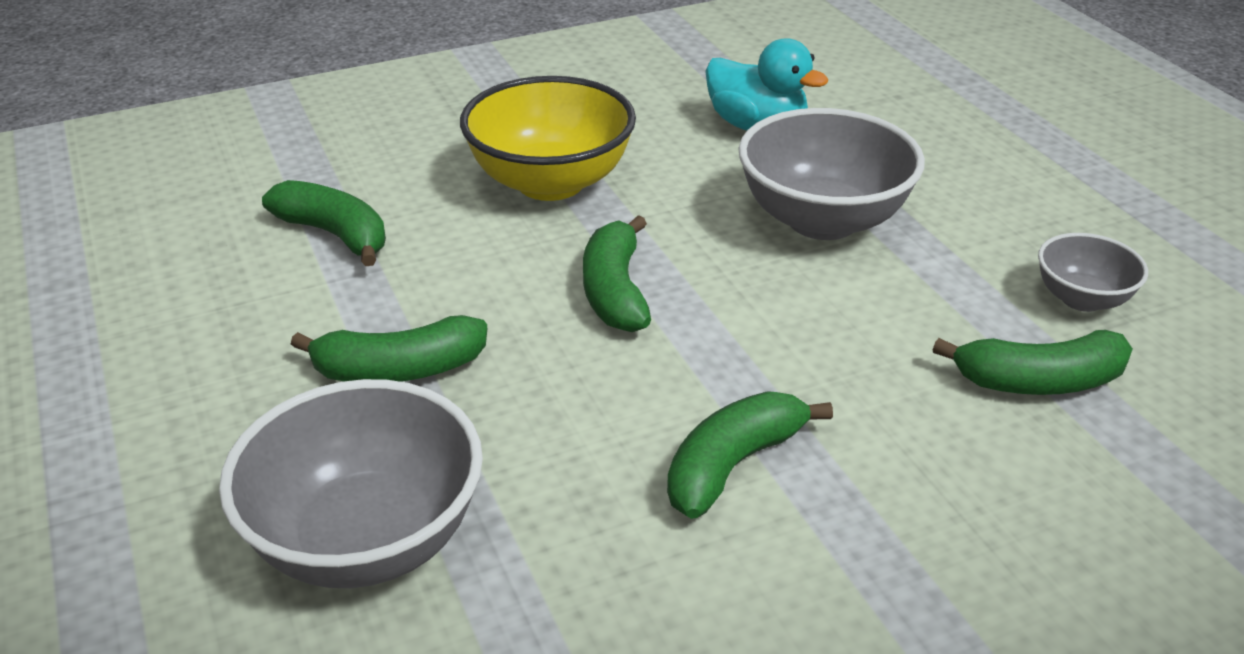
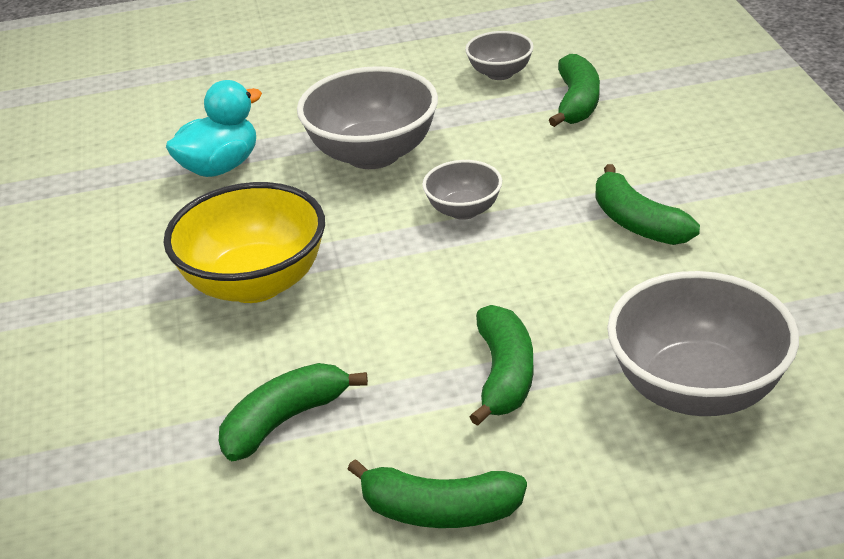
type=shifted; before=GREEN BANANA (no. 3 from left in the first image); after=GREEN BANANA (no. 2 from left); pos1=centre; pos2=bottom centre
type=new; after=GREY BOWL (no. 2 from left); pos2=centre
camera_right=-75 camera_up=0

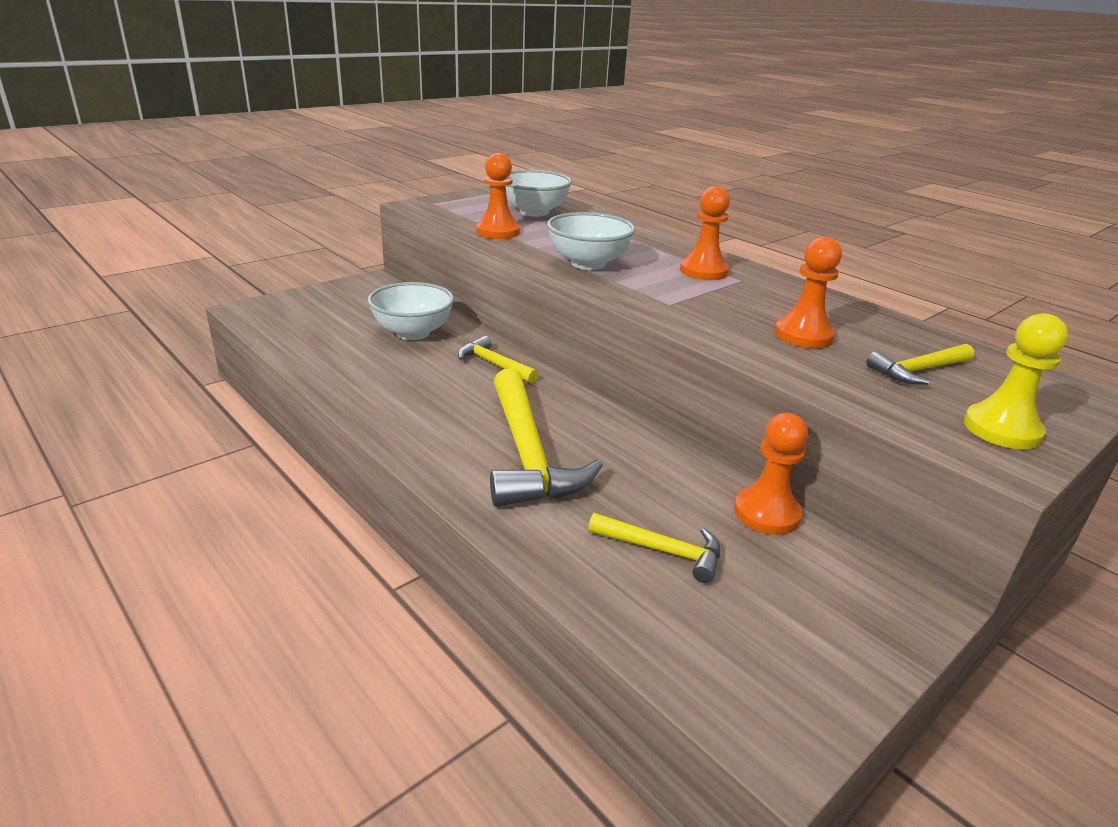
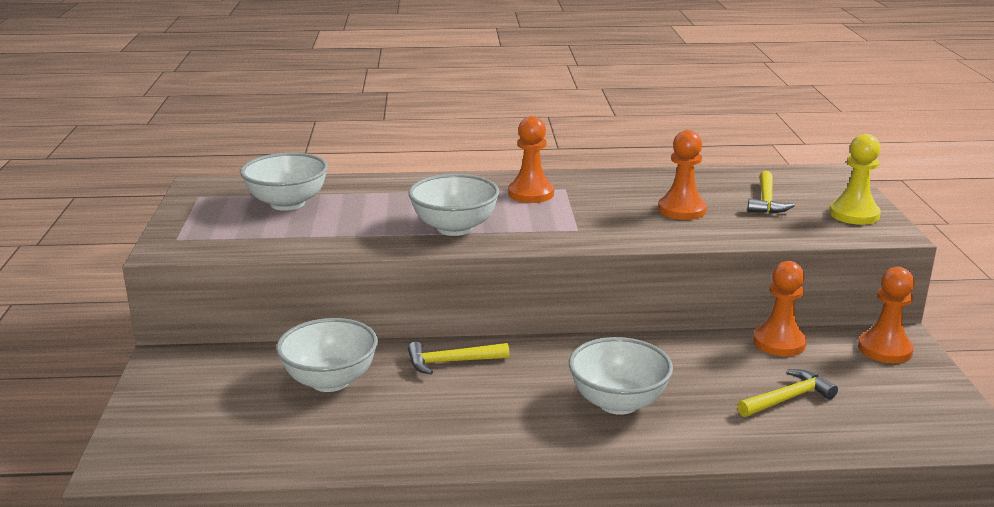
type=swapped; before=YELLOW HAMMER (no. 2 from left); after=WHITE BOWL (no. 4 from left); pos1=centre; pos2=bottom centre
type=shifted; before=ORANGE PAWN (no. 1 from left in the first image); after=ORANGE PAWN (no. 4 from left); pos1=top centre; pos2=middle right
camera_right=-50 camera_up=-5

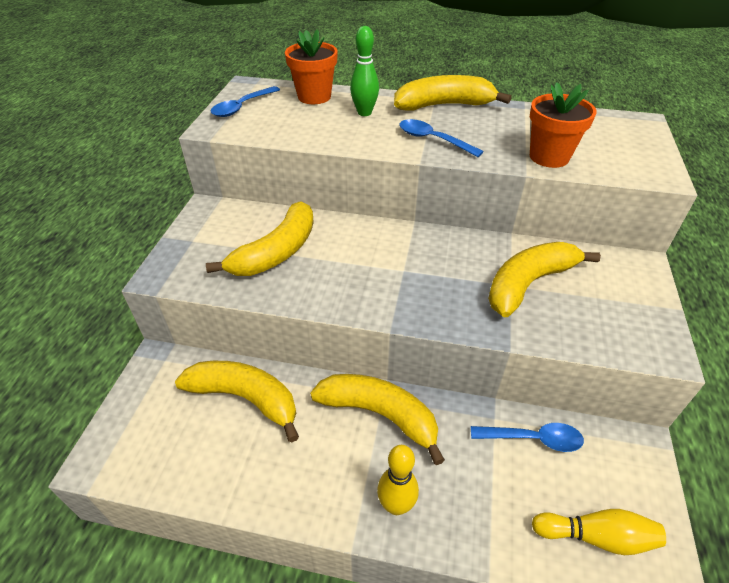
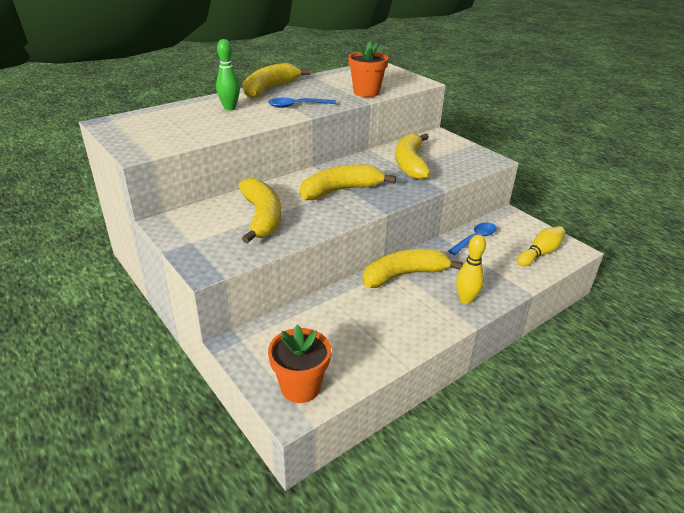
type=shifted; before=ORANGE FLOWER POT (no. 1 from left); pos1=top centre; pos2=bottom centre
type=shifted; before=YELLOW BANANA (no. 1 from left in the first image); after=YELLOW BANANA (no. 3 from left); pos1=bottom left; pos2=centre
type=gone; before=BLUE SPOON (no. 1 from left); pos1=top centre
camera_right=-50 camera_up=-10

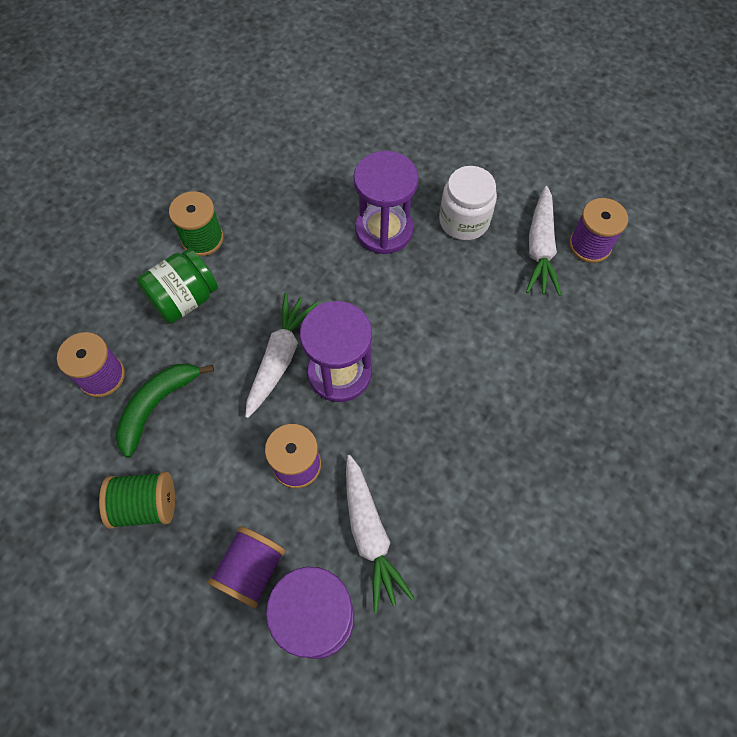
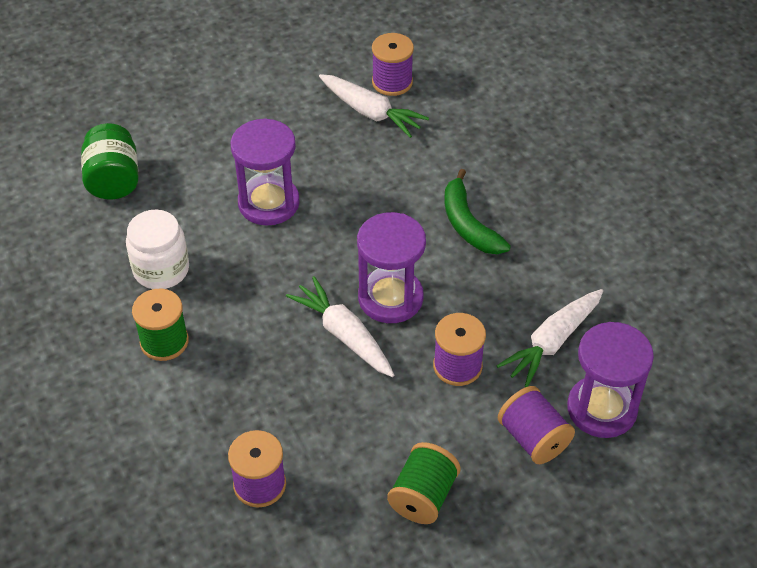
type=shifted; before=GREEN JAR; pos1=middle left; pos2=top left
type=shifted; before=WHITE JAR; pos1=top centre; pos2=middle left
type=shifted; before=GREEN BANANA; pos1=middle left; pos2=centre
type=rotated; before=WHITE CARROT (no. 2 from left in the first image); pos1=bottom centre; pos2=middle right; turn=120
camera_right=-60 camera_up=-15

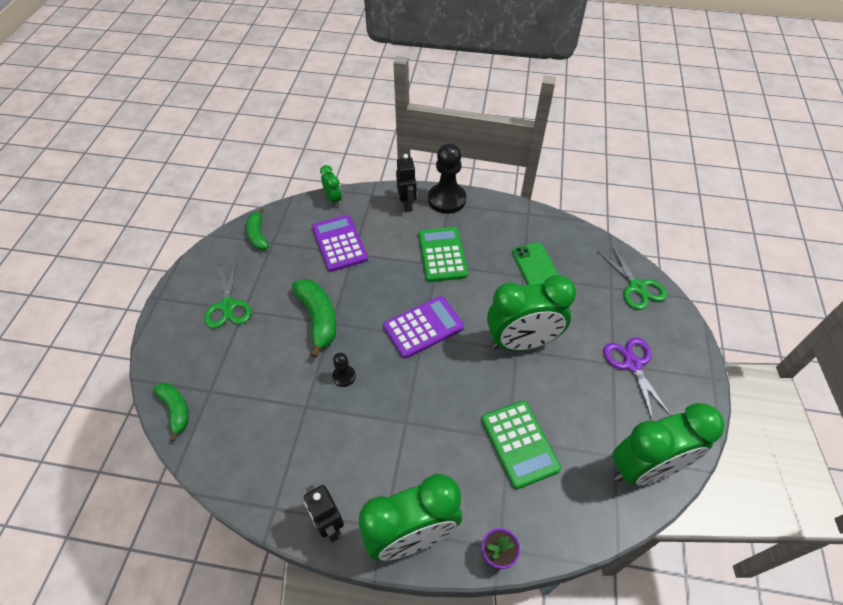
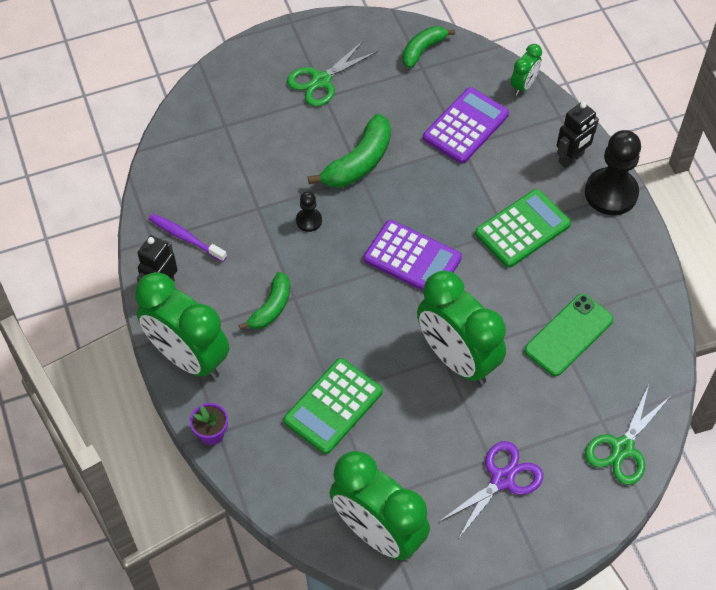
type=new; after=PURPLE TOOTHBRUSH; pos2=middle left
type=shifted; before=GREEN BANANA (no. 1 from left); pos1=bottom left; pos2=centre
camera_right=60 camera_up=5

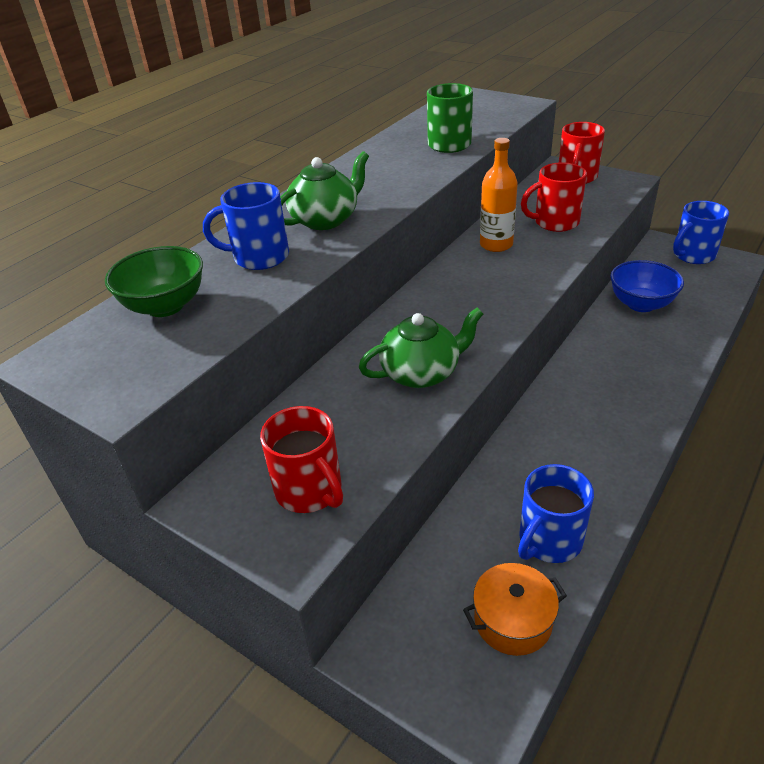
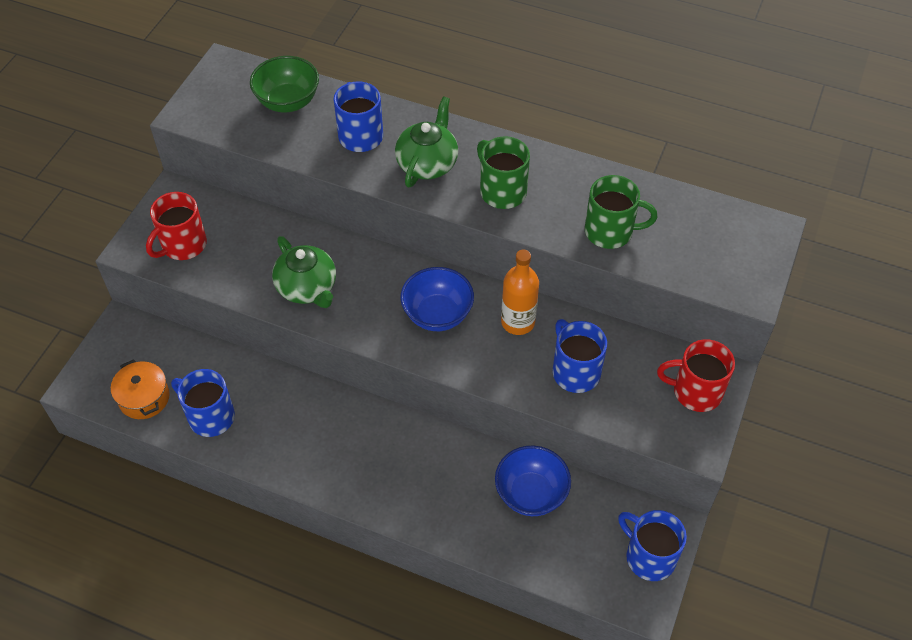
type=rotated; before=GREEN TEAPOT (no. 1 from left in the first image); pos1=top centre; pos2=top centre; turn=-105
type=new; after=BLUE BOWL (no. 1 from left); pos2=centre
type=new; after=GREEN MUG (no. 1 from left); pos2=top centre
type=repainted; before=RED MUG (no. 2 from left); after=BLUE MUG (no. 3 from left); pos1=top right; pos2=centre
camera_right=75 camera_up=15

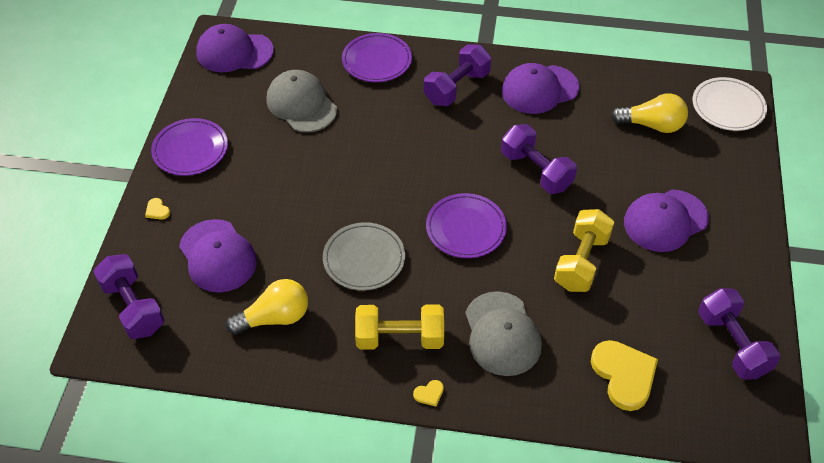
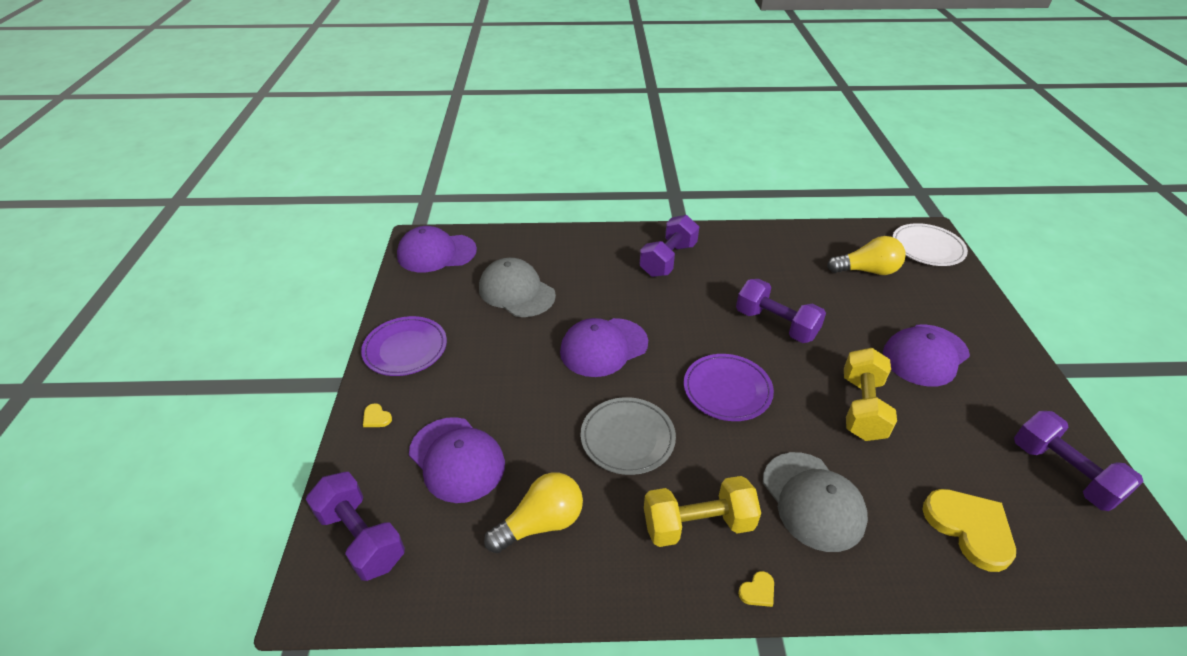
type=shifted; before=PURPLE CAP (no. 3 from left); pos1=top centre; pos2=centre
type=gone; before=PURPLE PLATE (no. 2 from left); pos1=top centre
camera_right=-10 camera_up=-10

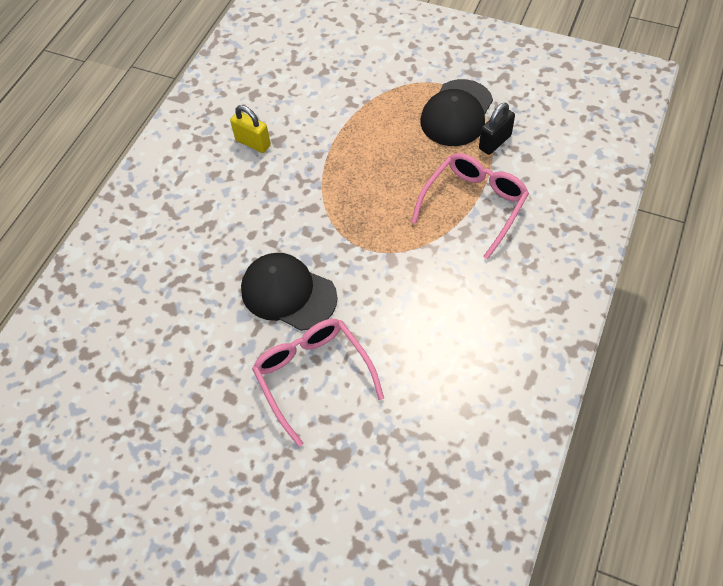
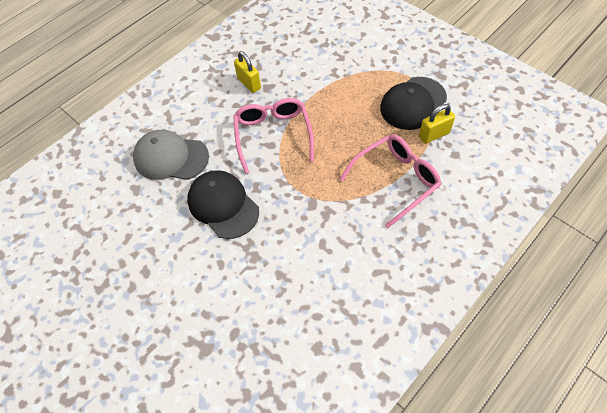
type=new; after=GREY CAP; pos2=middle left
type=shifted; before=PINK GLASSES (no. 1 from left); pos1=centre; pos2=top centre
type=repainted; before=BLACK PADLOCK; after=YELLOW PADLOCK (no. 2 from left); pos1=top right; pos2=top right
camera_right=20 camera_up=0

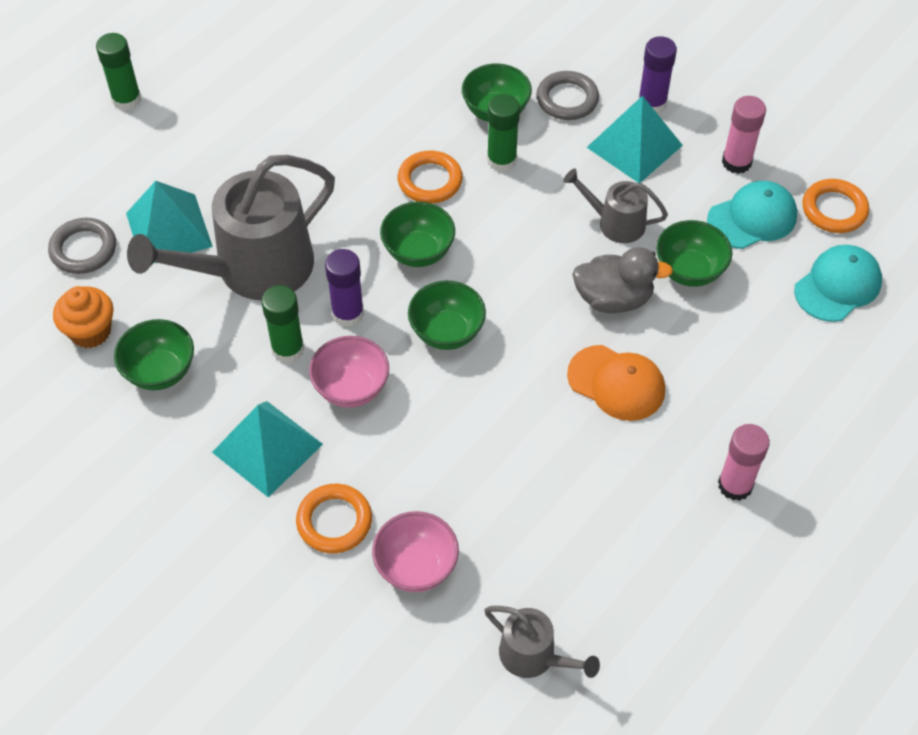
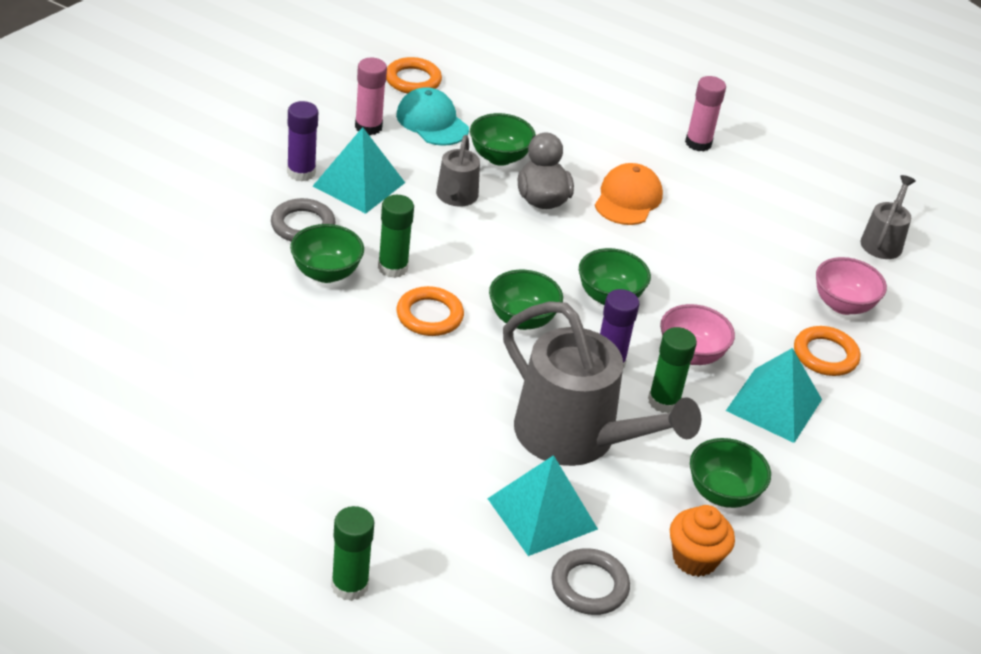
type=gone; before=TURQUOISE CAP (no. 2 from left); pos1=middle right
camera_right=-105 camera_up=-15

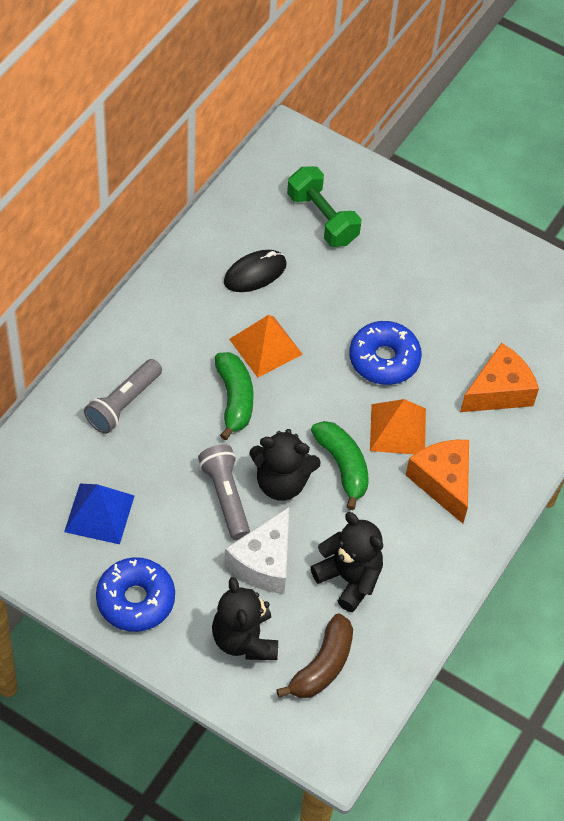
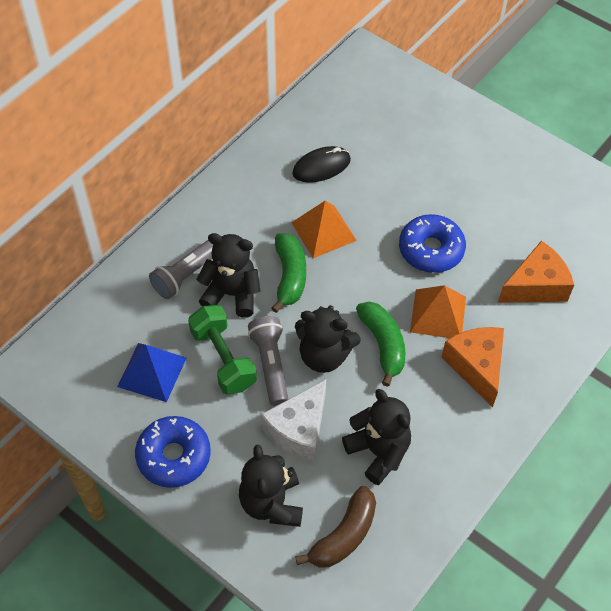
type=shifted; before=GREEN DUMBBELL; pos1=top centre; pos2=centre
type=new; after=BLACK TEDDY BEAR (no. 1 from left); pos2=centre
camera_right=10 camera_up=0

